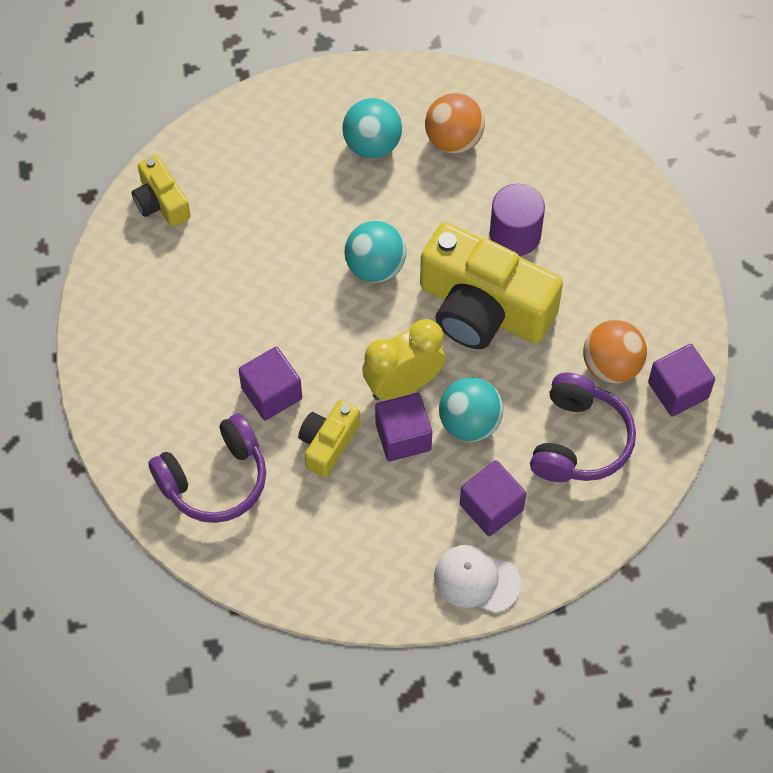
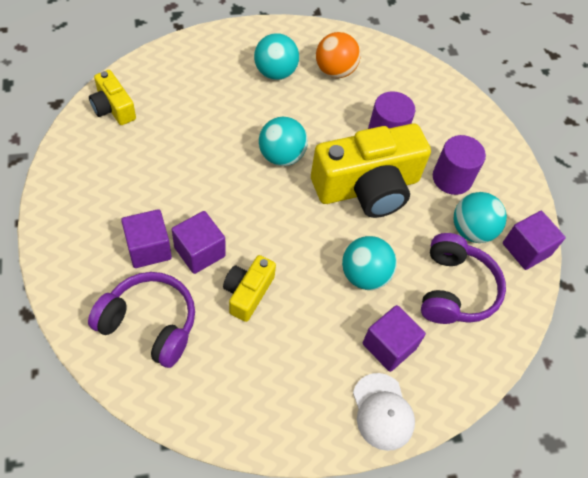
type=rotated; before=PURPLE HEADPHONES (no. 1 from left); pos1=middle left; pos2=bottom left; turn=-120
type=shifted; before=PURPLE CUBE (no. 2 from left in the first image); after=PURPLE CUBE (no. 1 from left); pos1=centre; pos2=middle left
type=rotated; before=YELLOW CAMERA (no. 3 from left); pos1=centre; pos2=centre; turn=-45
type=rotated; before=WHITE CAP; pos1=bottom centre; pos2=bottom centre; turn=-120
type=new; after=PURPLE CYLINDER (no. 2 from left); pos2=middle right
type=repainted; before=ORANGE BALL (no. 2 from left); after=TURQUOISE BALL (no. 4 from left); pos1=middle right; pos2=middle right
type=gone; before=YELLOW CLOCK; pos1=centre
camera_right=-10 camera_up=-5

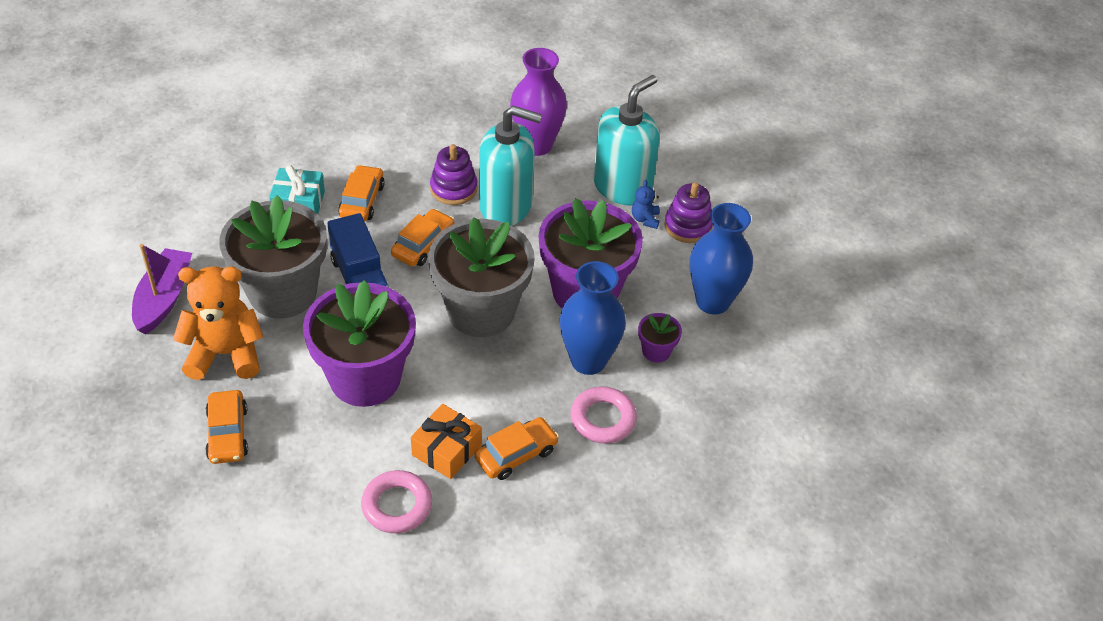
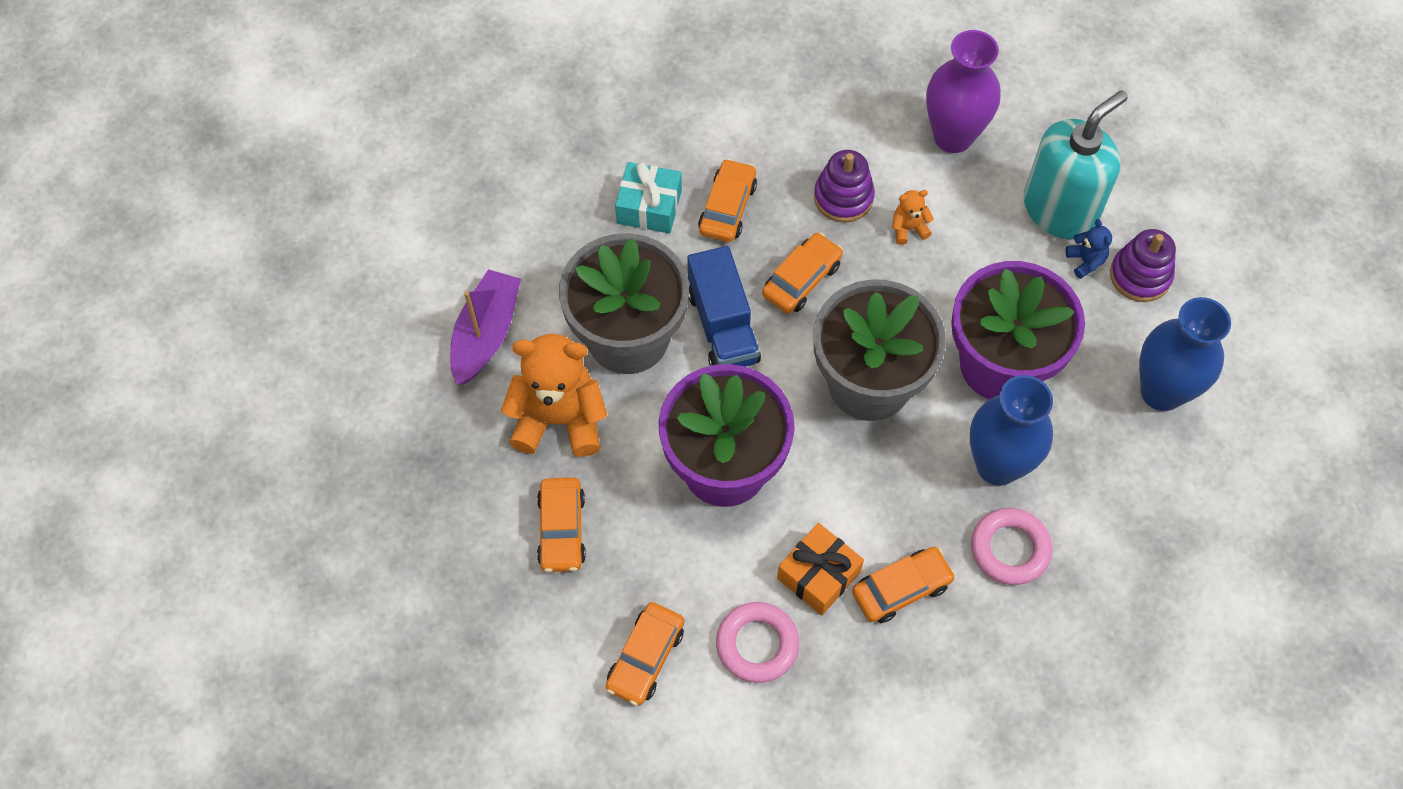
type=new; after=ORANGE CAR (no. 2 from left); pos2=bottom centre
type=swapped; before=TURQUOISE SOAP DISPENSER (no. 1 from left); after=ORANGE TEDDY BEAR (no. 2 from left); pos1=top centre; pos2=top centre
type=rotated; before=BLUE TEDDY BEAR; pos1=top centre; pos2=top right; turn=150
type=gone; before=PURPLE FLOWER POT (no. 3 from left); pos1=centre
camera_right=10 camera_up=15

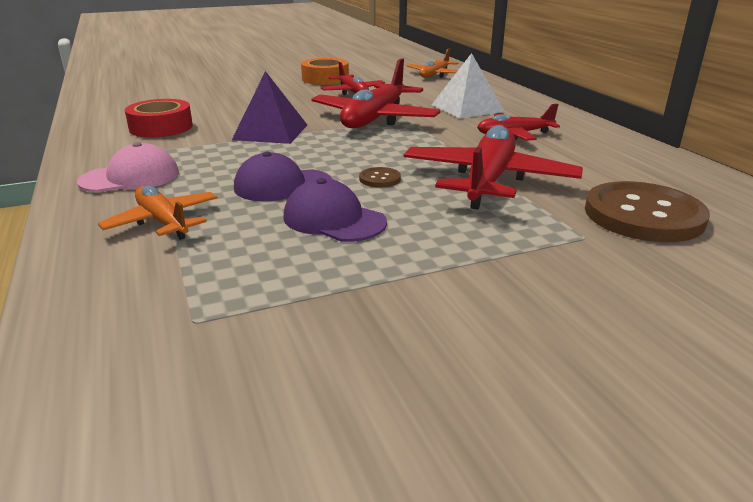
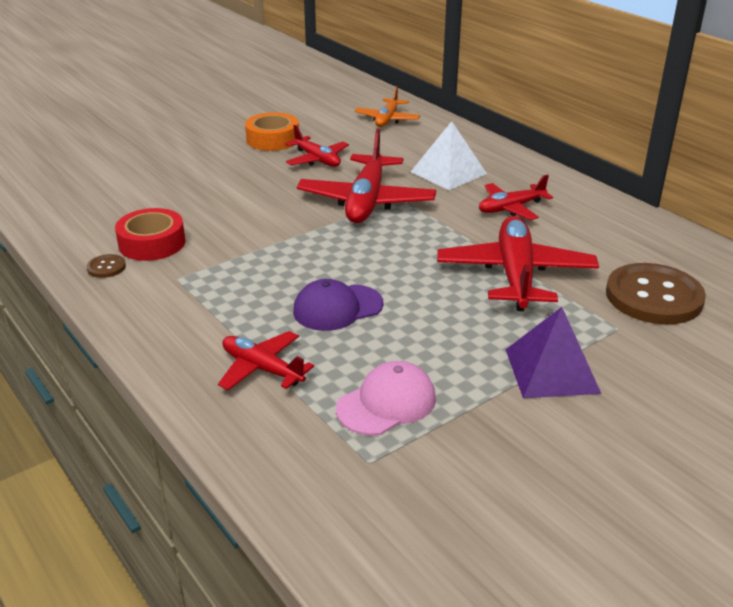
type=shifted; before=BROWN BUTTON (no. 1 from left); pos1=centre; pos2=middle left
type=repainted; before=ORANGE PLANE (no. 1 from left); after=RED PLANE (no. 1 from left); pos1=middle left; pos2=centre
type=shifted; before=PINK CAP; pos1=top left; pos2=centre
type=shifted; before=PURPLE PYRAMID; pos1=top centre; pos2=middle right
type=gone; before=PURPLE CAP (no. 2 from left); pos1=centre
camera_right=-15 camera_up=5

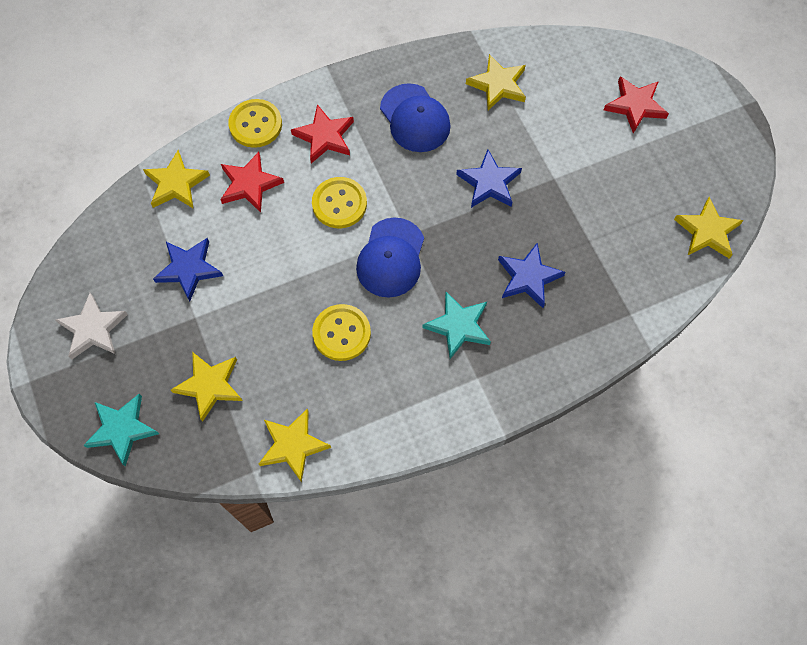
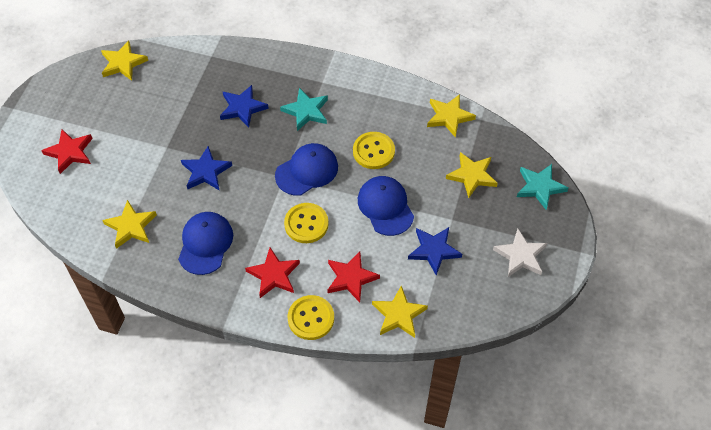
type=new; after=BLUE CAP (no. 3 from left); pos2=centre
camera_right=-140 camera_up=-10

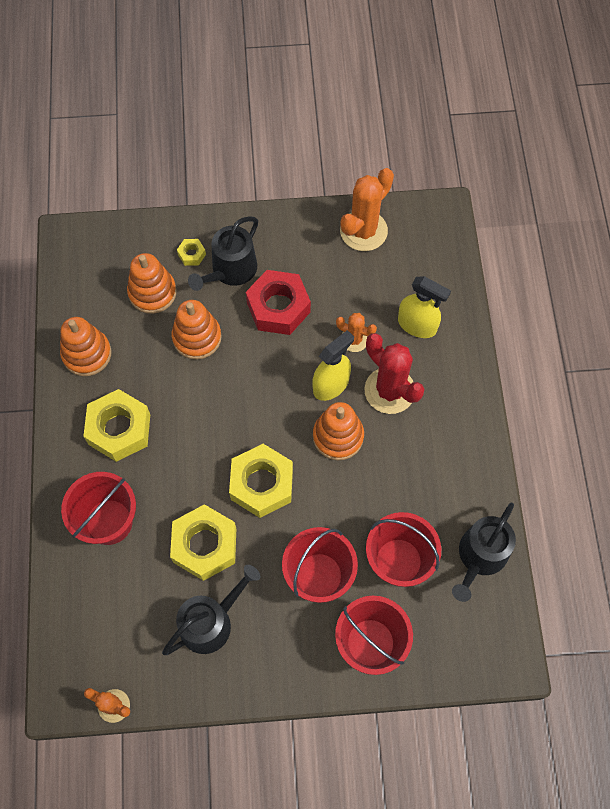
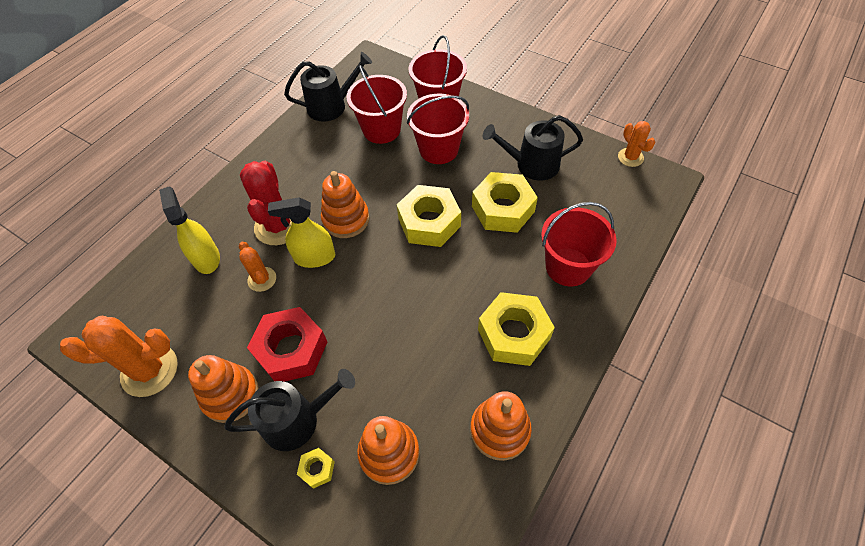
type=shifted; before=ORANGE STACKING TOY (no. 3 from left in the first image); after=ORANGE STACKING TOY (no. 1 from left); pos1=middle left; pos2=bottom left
camera_right=-140 camera_up=-10

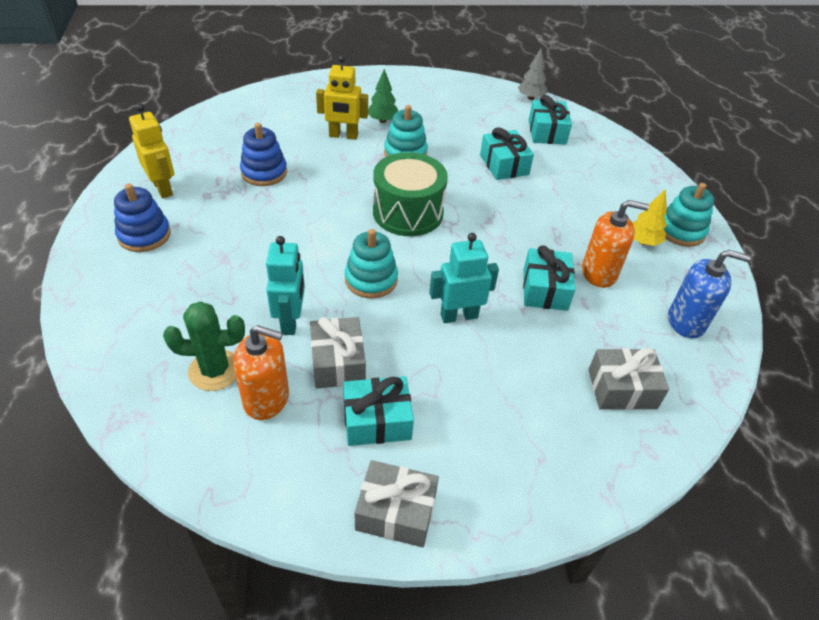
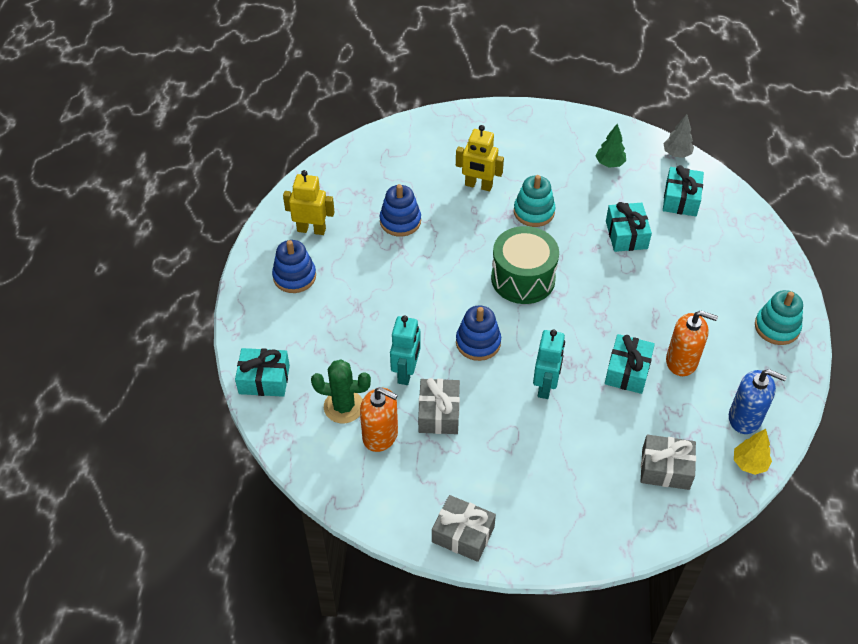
type=shifted; before=TURQUOISE GIFT (no. 1 from left); pos1=centre; pos2=middle left
type=rotated; before=YELLOW ROBOT (no. 1 from left); pos1=top left; pos2=top centre; turn=-60
type=repainted; before=TURQUOISE STACKING TOY (no. 1 from left); after=BLUE STACKING TOY (no. 3 from left); pos1=centre; pos2=centre
type=rotated; before=TURQUOISE ROBOT (no. 2 from left); pos1=centre; pos2=centre; turn=105
type=shifted; before=GREEN TREE; pos1=top centre; pos2=top right
type=shifted; before=YELLOW TREE; pos1=middle right; pos2=bottom right
camera_right=15 camera_up=5

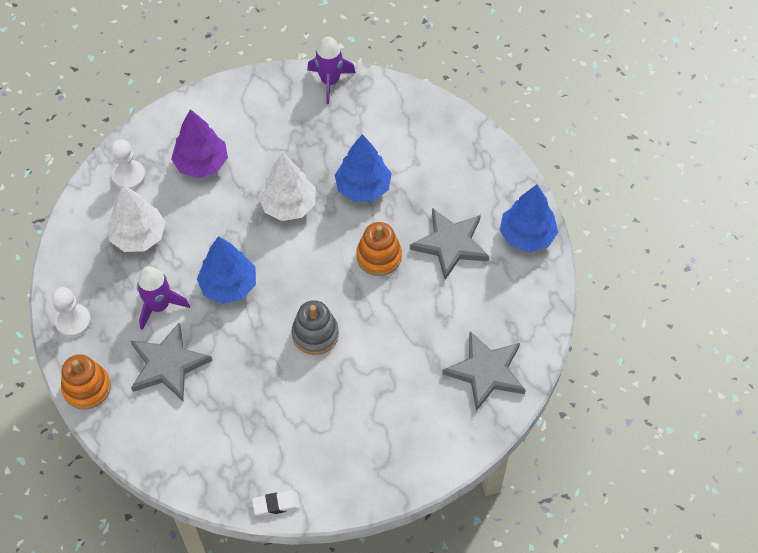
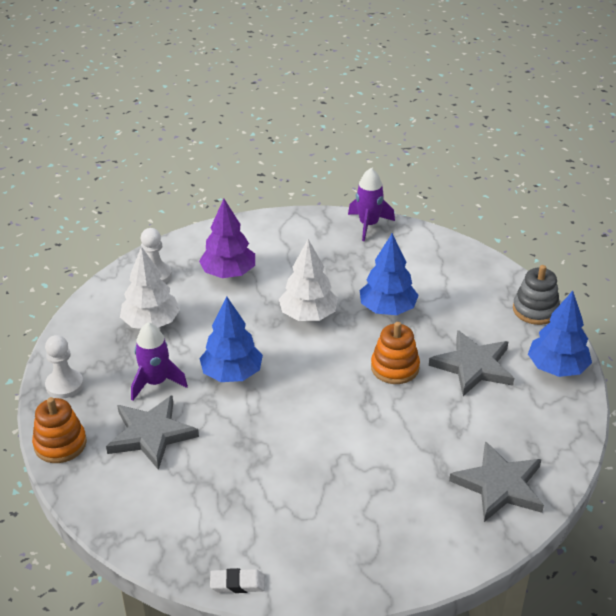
type=shifted; before=GREY STACKING TOY; pos1=centre; pos2=middle right
camera_right=10 camera_up=-20

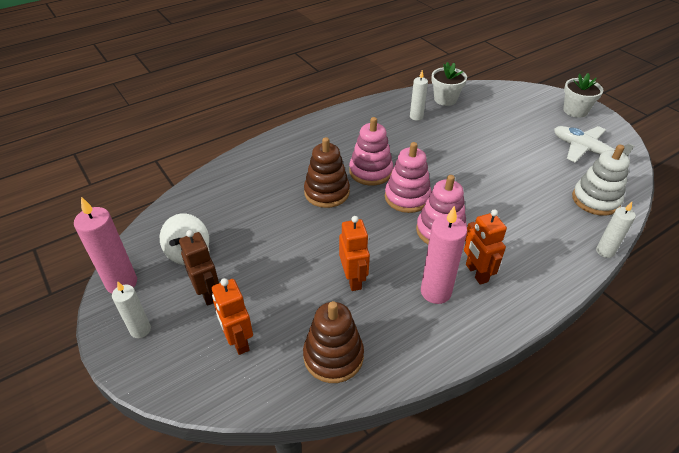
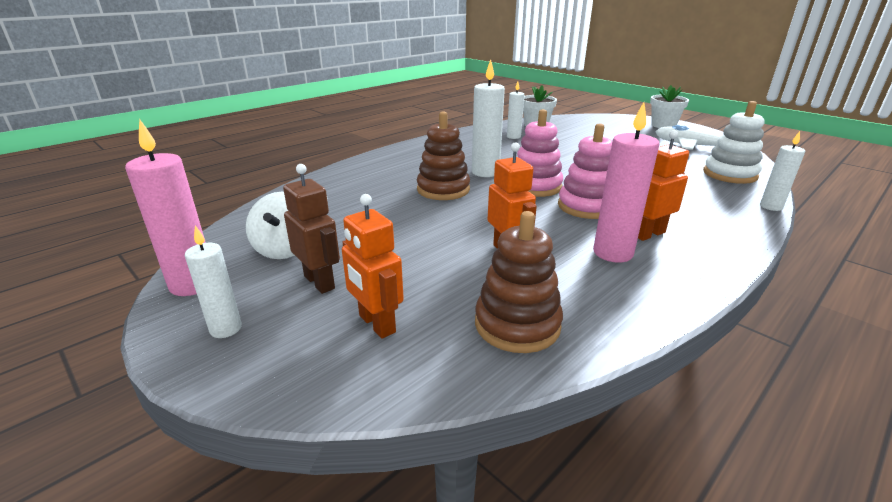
type=swapped; before=PINK STACKING TOY (no. 1 from left); after=WHITE CANDLE (no. 2 from left); pos1=centre; pos2=top centre
type=rotated; before=ORANGE ROBOT (no. 3 from left); pos1=middle right; pos2=middle right; turn=90
camera_right=-10 camera_up=-15

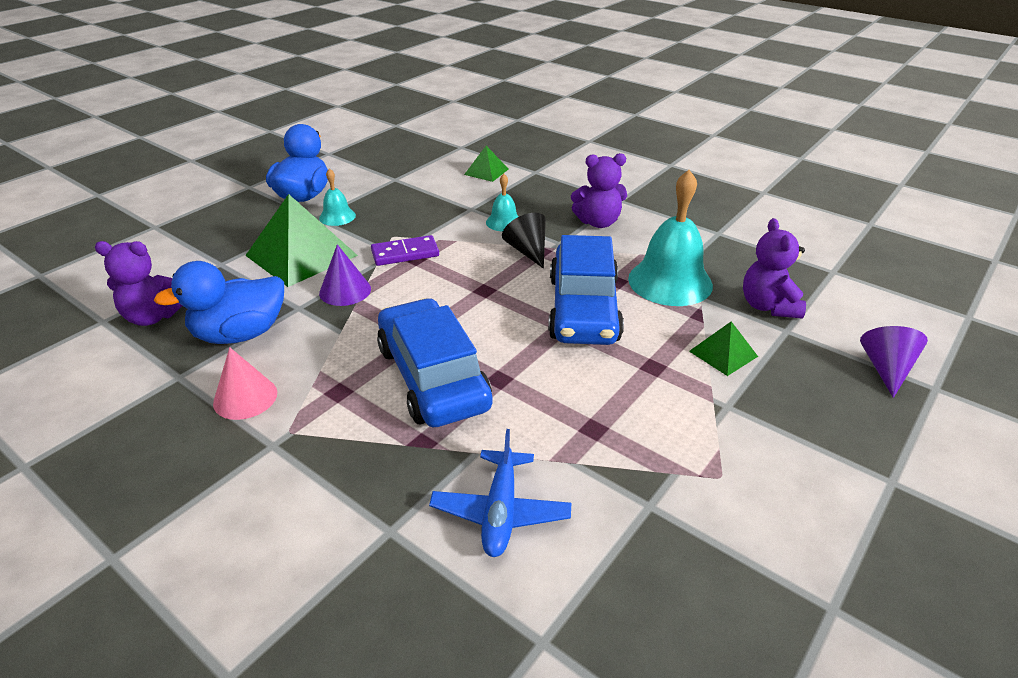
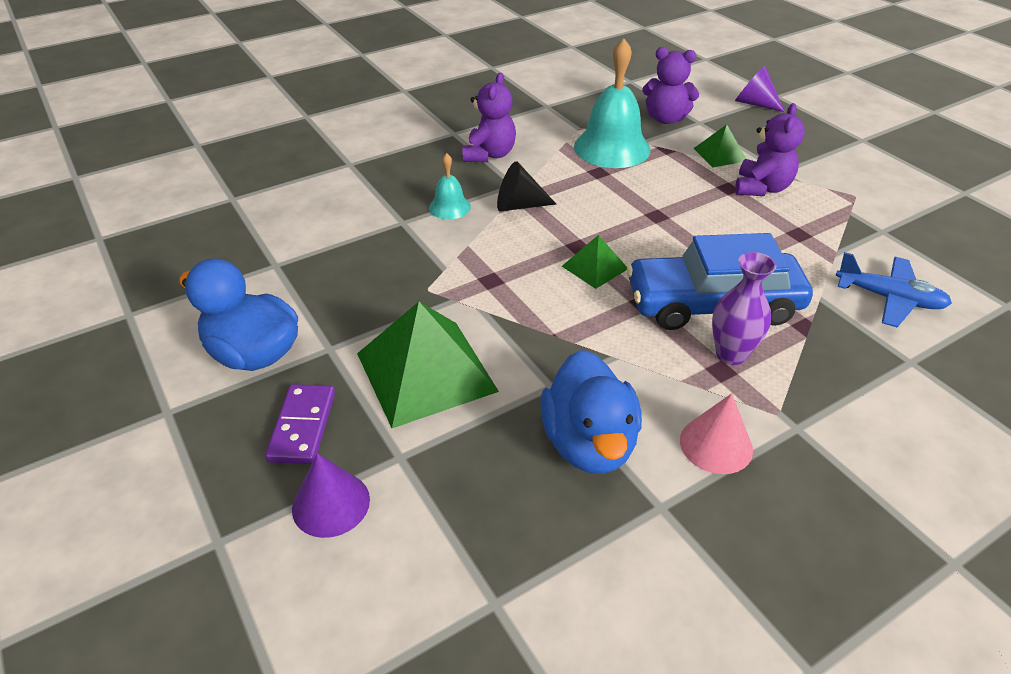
type=shifted; before=PURPLE DOMINO; pos1=centre; pos2=middle left
type=shifted; before=PURPLE CONE (no. 1 from left); pos1=centre; pos2=bottom left
type=shifted; before=GREEN PYRAMID (no. 2 from left); pos1=top centre; pos2=centre
type=new; after=PURPLE VASE; pos2=middle right
type=shifted; before=PURPLE TEDDY BEAR (no. 1 from left in the first image); after=PURPLE TEDDY BEAR (no. 3 from left); pos1=middle left; pos2=top right
type=gone; before=TURQUOISE BELL (no. 1 from left); pos1=top left
type=gone; before=BLUE CAR (no. 2 from left); pos1=centre
camera_right=-70 camera_up=5

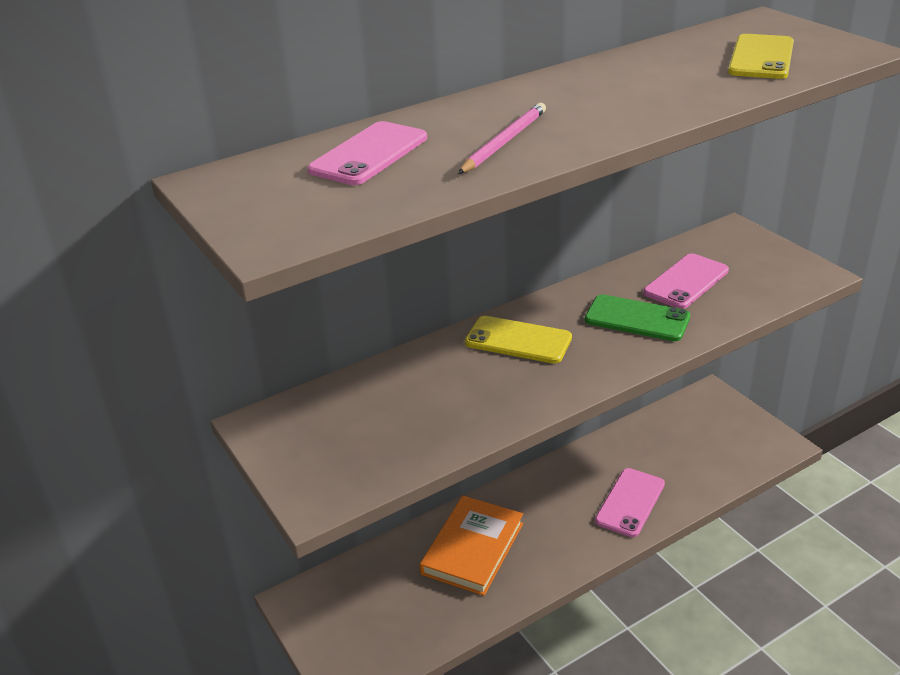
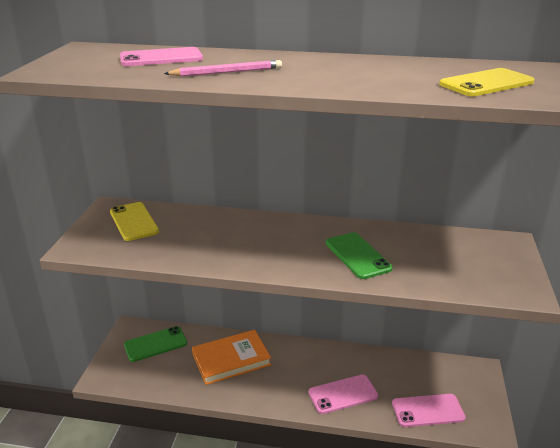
type=shifted; before=YELLOW PHONE (no. 1 from left); pos1=centre; pos2=middle left
type=new; after=GREEN PHONE (no. 1 from left); pos2=bottom left
type=shifted; before=PINK PHONE (no. 3 from left); pos1=middle right; pos2=bottom right
camera_right=40 camera_up=-5

